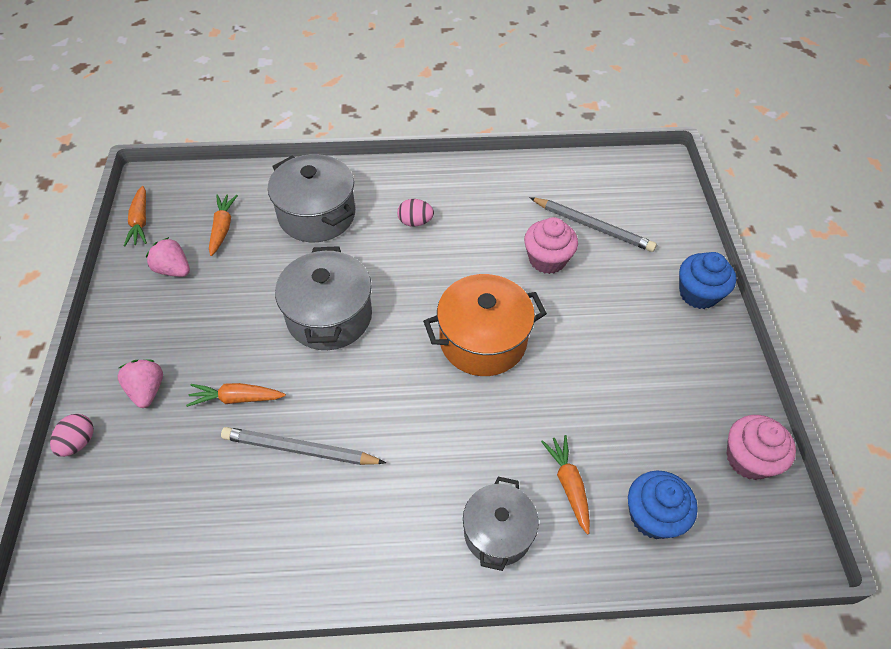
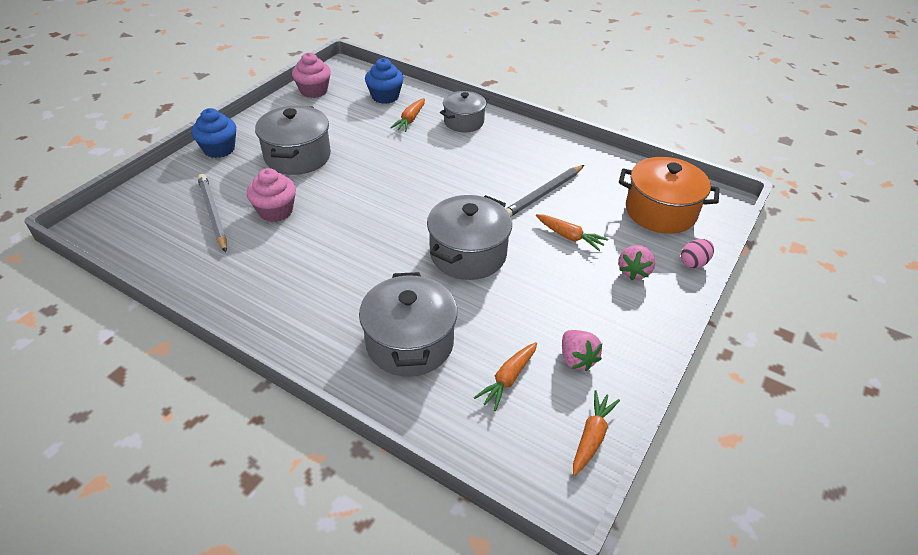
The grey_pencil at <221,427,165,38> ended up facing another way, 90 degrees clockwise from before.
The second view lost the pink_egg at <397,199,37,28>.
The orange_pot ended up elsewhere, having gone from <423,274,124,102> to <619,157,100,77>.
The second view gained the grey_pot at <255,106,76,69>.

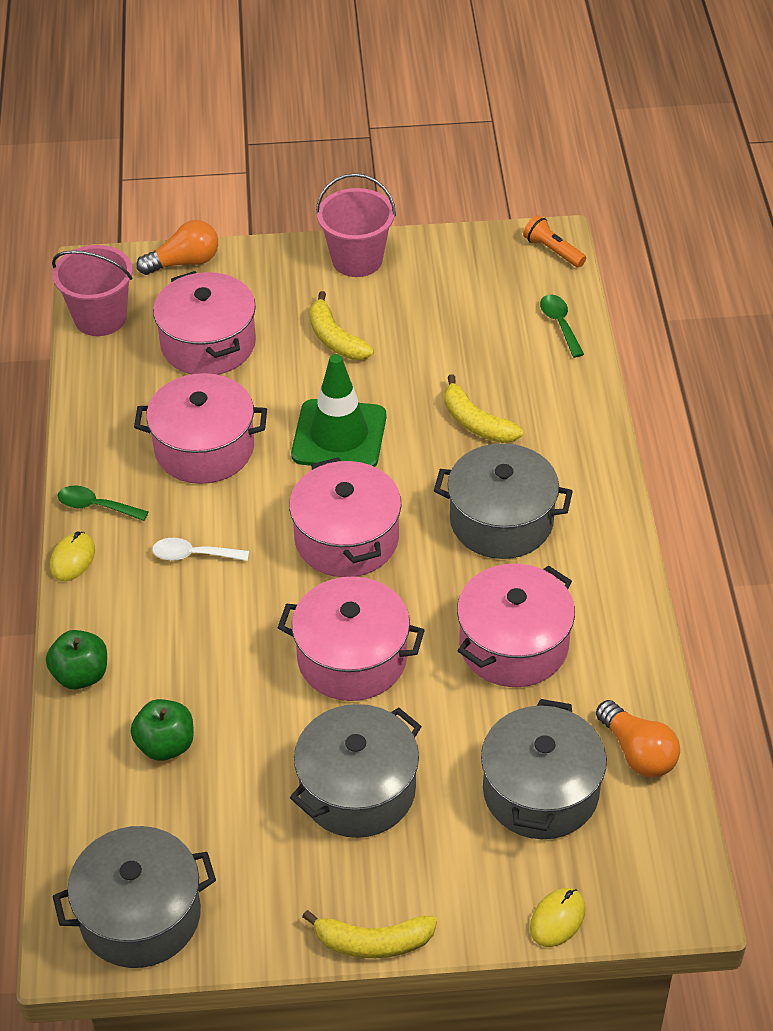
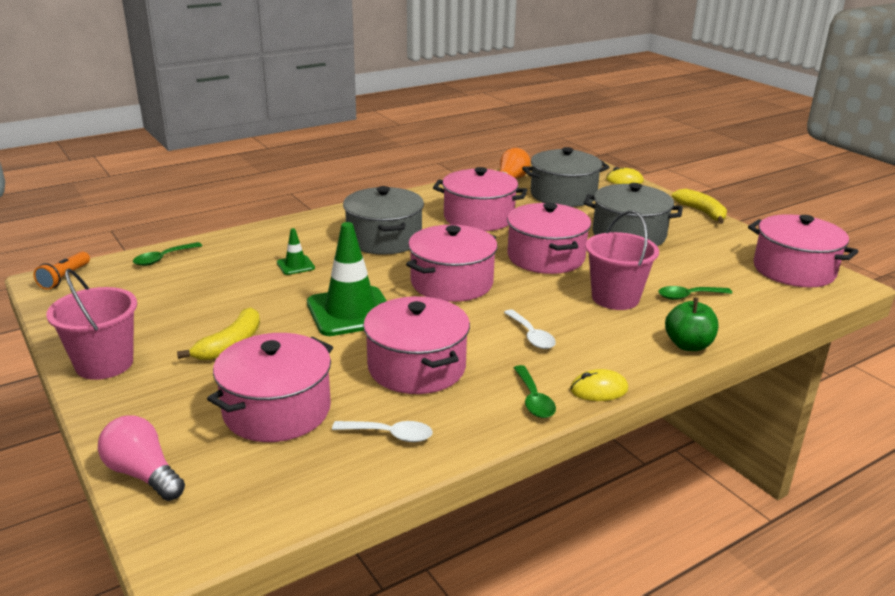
The pink_bucket ended up elsewhere, having gone from <52,245,81,91> to <586,211,73,99>.
What was the grey_pot at <53,826,163,142> turned into the pink_pot at <748,214,111,74>.
Where the green_apple stood at <131,699,63,62>, the green_spoon came to stand at <658,286,74,14>.
What was the orange_light_bulb at <136,220,82,55> turned into the pink_light_bulb at <98,416,87,85>.
Where the yellow_banana stood at <444,374,79,69>, the green_traffic_cone came to stand at <277,228,38,47>.
The second view gained the white_spoon at <332,421,101,21>.

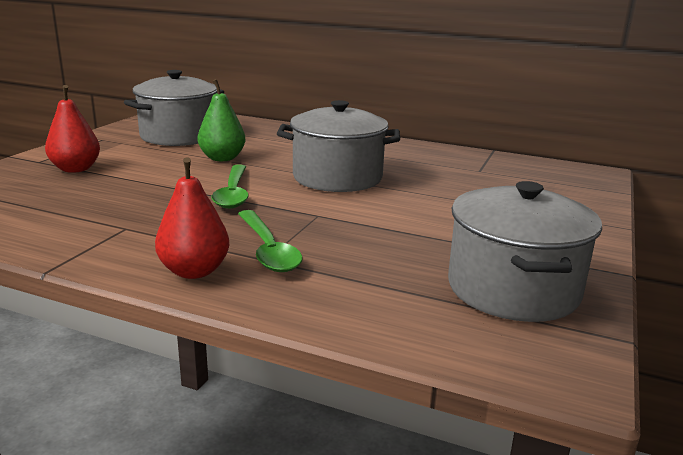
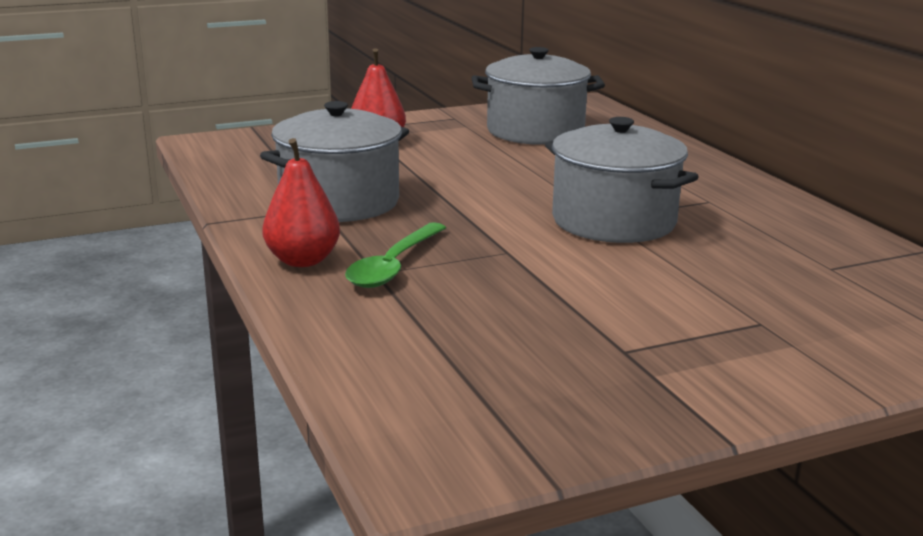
The second view lost the green_pear at <198,79,47,82>.
The second view lost the green_spoon at <212,164,37,45>.
The grey_pot ended up elsewhere, having gone from <448,181,154,141> to <260,101,149,121>.

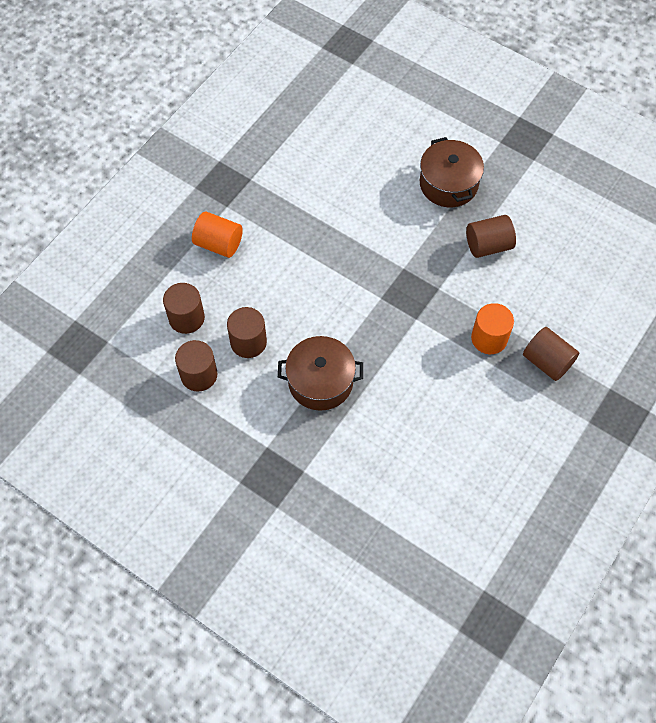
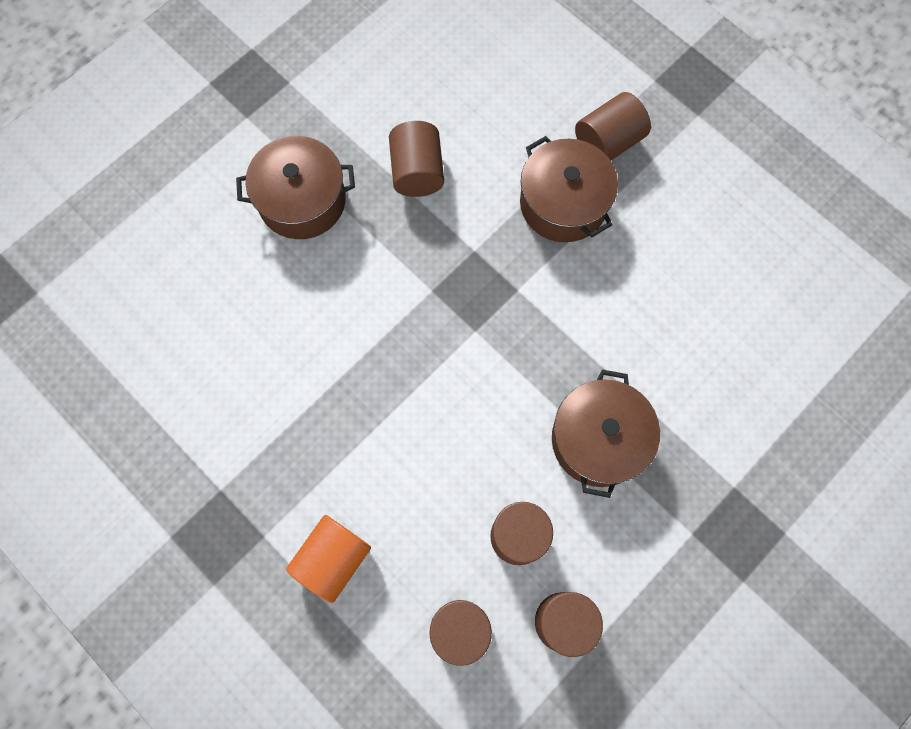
Where the orange_cylinder stood at <471,303,43,51>, the brown_pot came to stand at <520,136,98,106>.

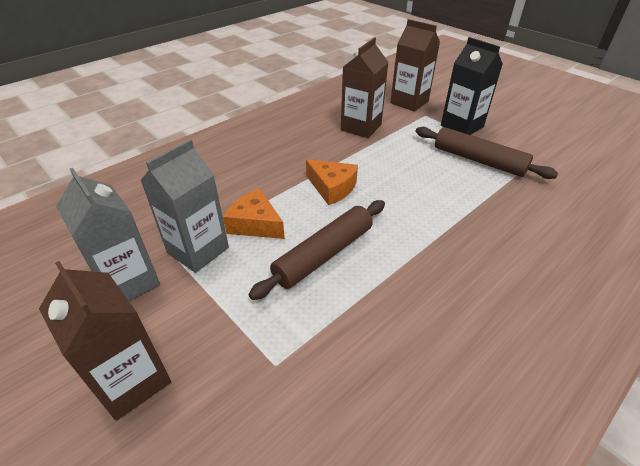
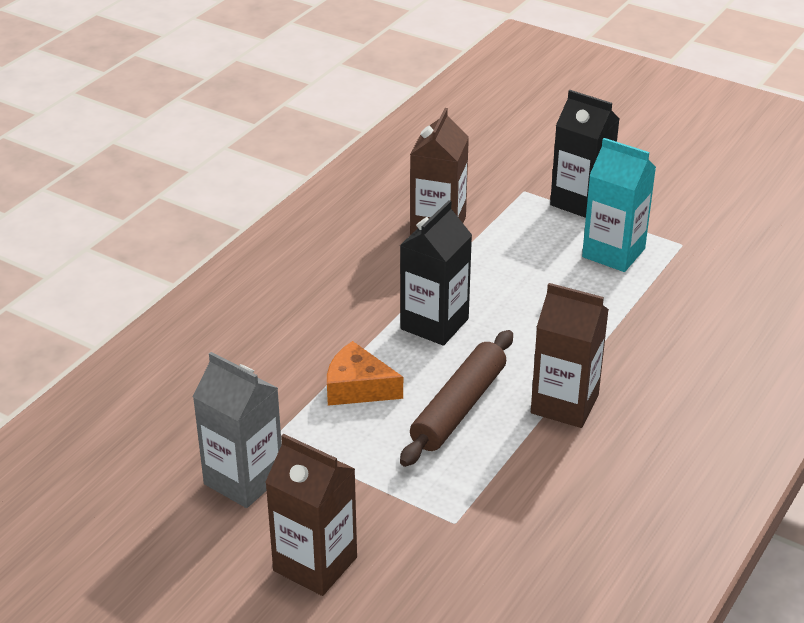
The second view lost the grey_carton at <140,139,89,134>.
Where the orange_cheese stood at <306,160,52,45>, the black_carton came to stand at <400,200,72,146>.
The brown_carton ended up elsewhere, having gone from <390,19,50,93> to <531,283,78,145>.
Where the brown_rolling_pin stood at <416,127,142,52>, the turquoise_carton came to stand at <582,138,74,134>.

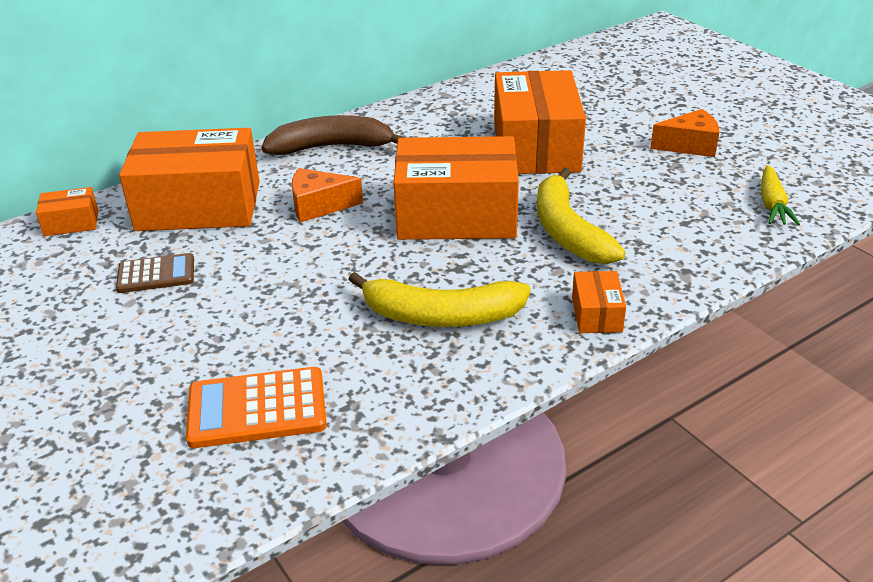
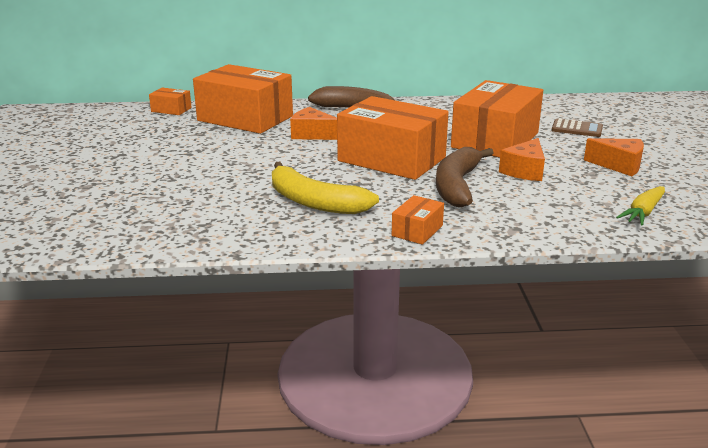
The brown_calculator ended up elsewhere, having gone from <116,253,78,40> to <551,118,52,19>.
The second view lost the orange_calculator at <186,367,141,81>.
What was the yellow_banana at <537,167,88,97> turned into the brown_banana at <436,147,57,61>.
The second view gained the orange_cheese at <499,138,46,43>.

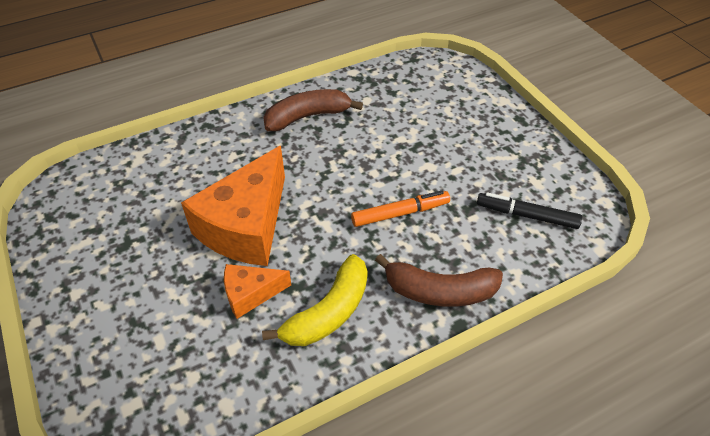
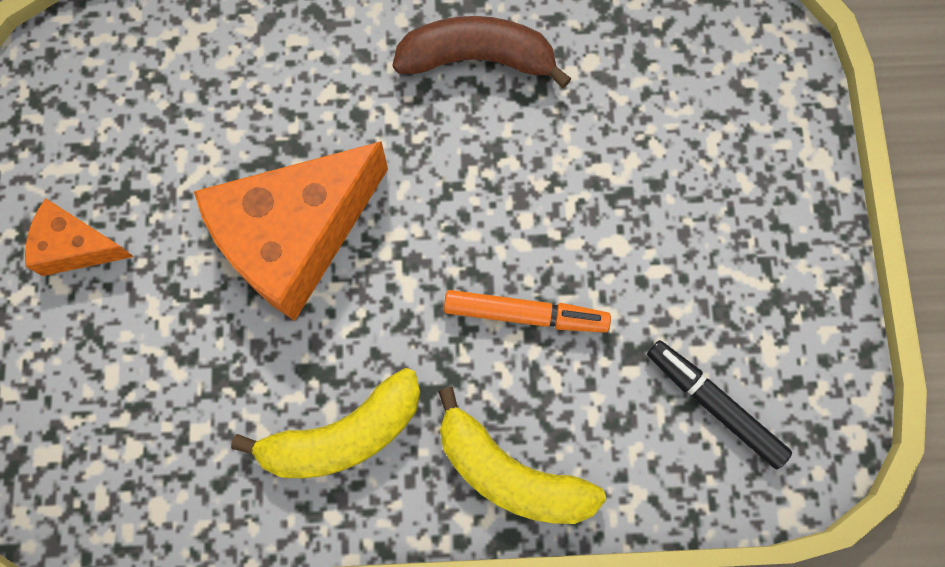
The orange_cheese ended up elsewhere, having gone from <224,264,67,55> to <25,198,109,78>.
What was the brown_banana at <375,254,128,53> turned into the yellow_banana at <438,387,168,137>.

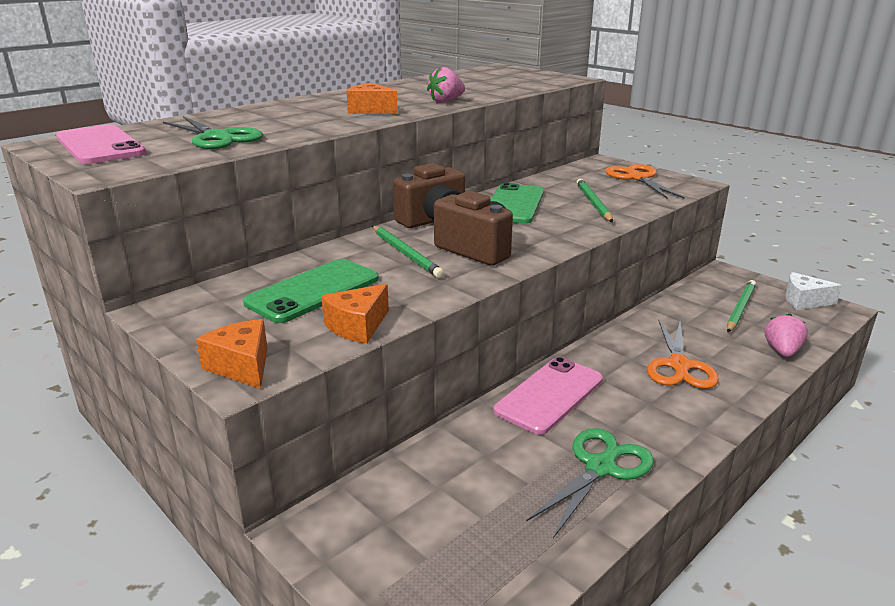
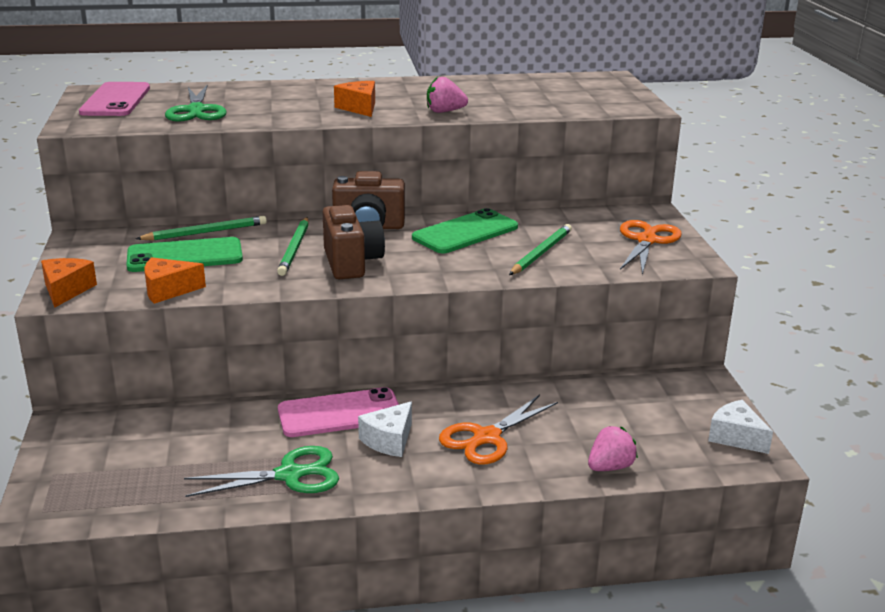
The green_pencil ended up elsewhere, having gone from <727,280,29,52> to <135,216,132,25>.
The second view gained the white_cheese at <358,402,54,55>.

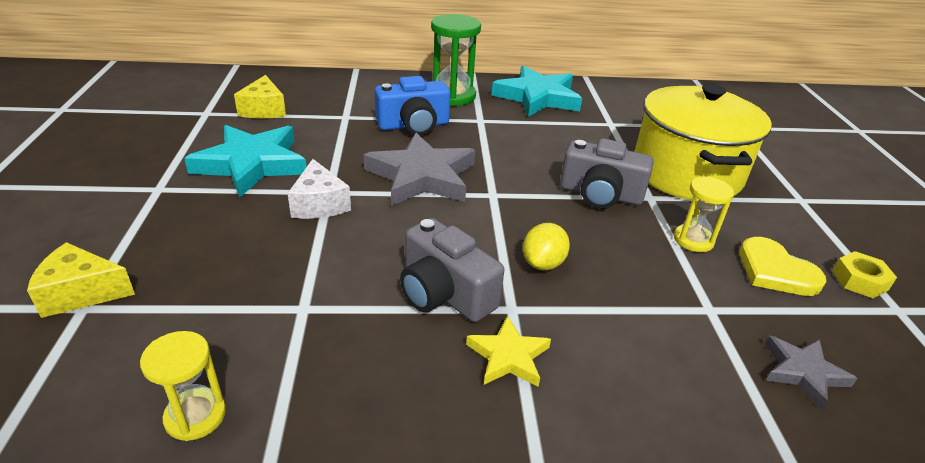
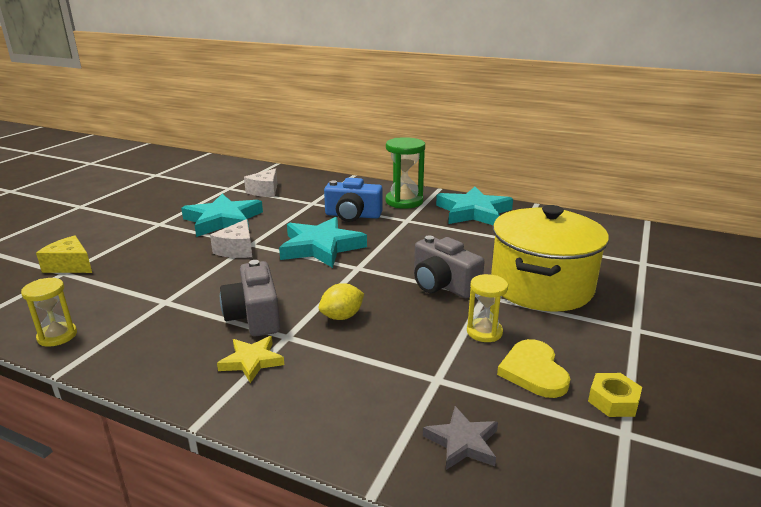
What was the yellow_cheese at <234,75,52,43> turned into the white_cheese at <244,168,34,29>.
What was the grey_star at <364,133,111,73> turned into the turquoise_star at <279,217,88,51>.

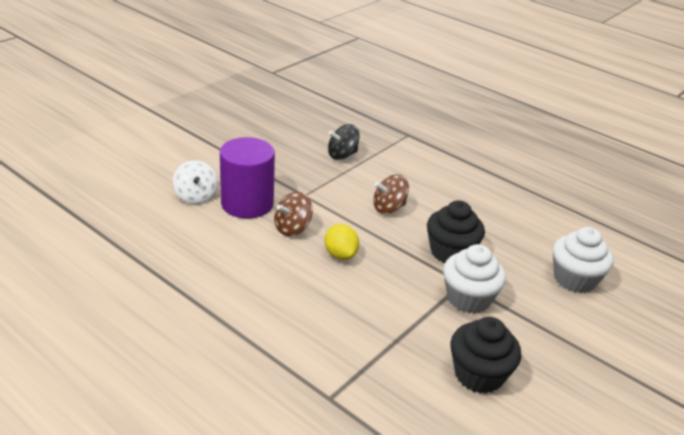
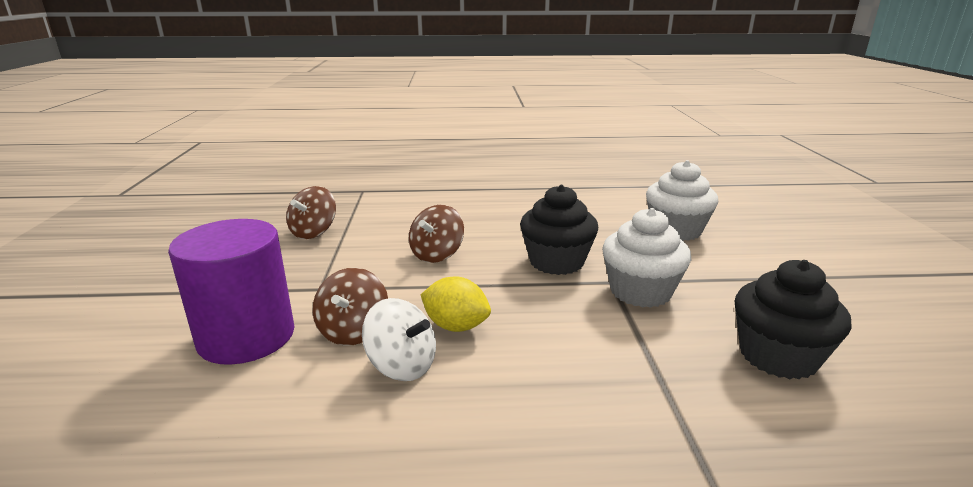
The white_spinning_top ended up elsewhere, having gone from <173,160,45,44> to <362,298,74,83>.
What was the black_spinning_top at <328,124,32,36> turned into the brown_spinning_top at <286,186,50,53>.

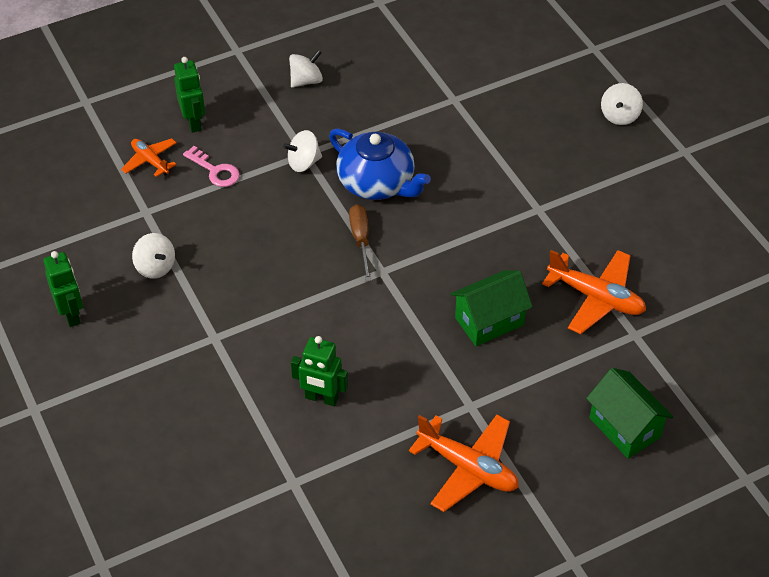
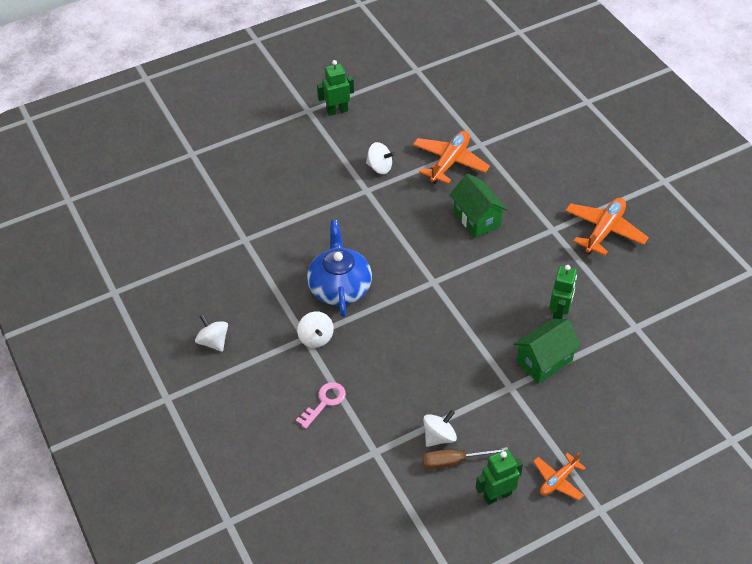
The orange_plane ended up elsewhere, having gone from <121,138,56,39> to <533,452,53,48>.
The green_robot ended up elsewhere, having gone from <174,57,31,76> to <317,60,37,56>.
The blue_teapot at <329,129,102,71> ended up facing another way, 45 degrees counterclockwise from before.
The brown_screwdriver ended up elsewhere, having gone from <349,204,23,77> to <422,447,86,23>.
The green_house ended up elsewhere, having gone from <586,368,87,91> to <514,319,67,65>.
The white_spinning_top ended up elsewhere, having gone from <601,83,42,42> to <366,142,29,32>.

